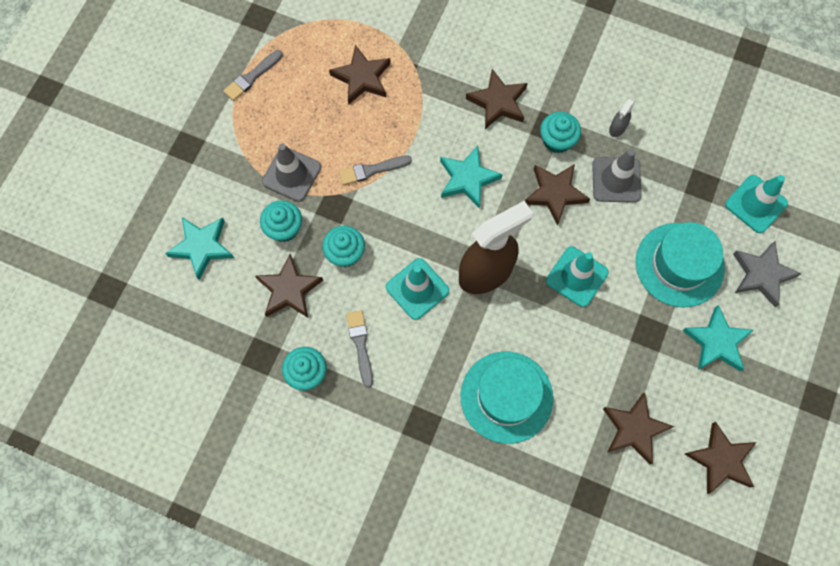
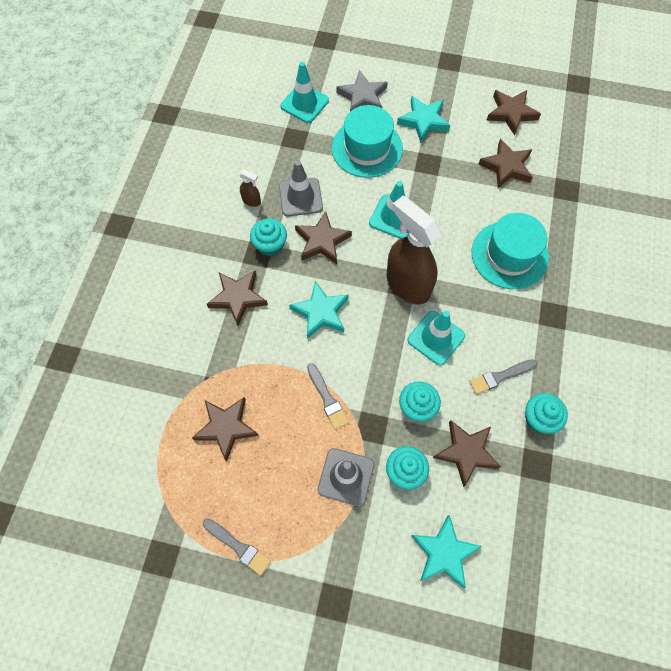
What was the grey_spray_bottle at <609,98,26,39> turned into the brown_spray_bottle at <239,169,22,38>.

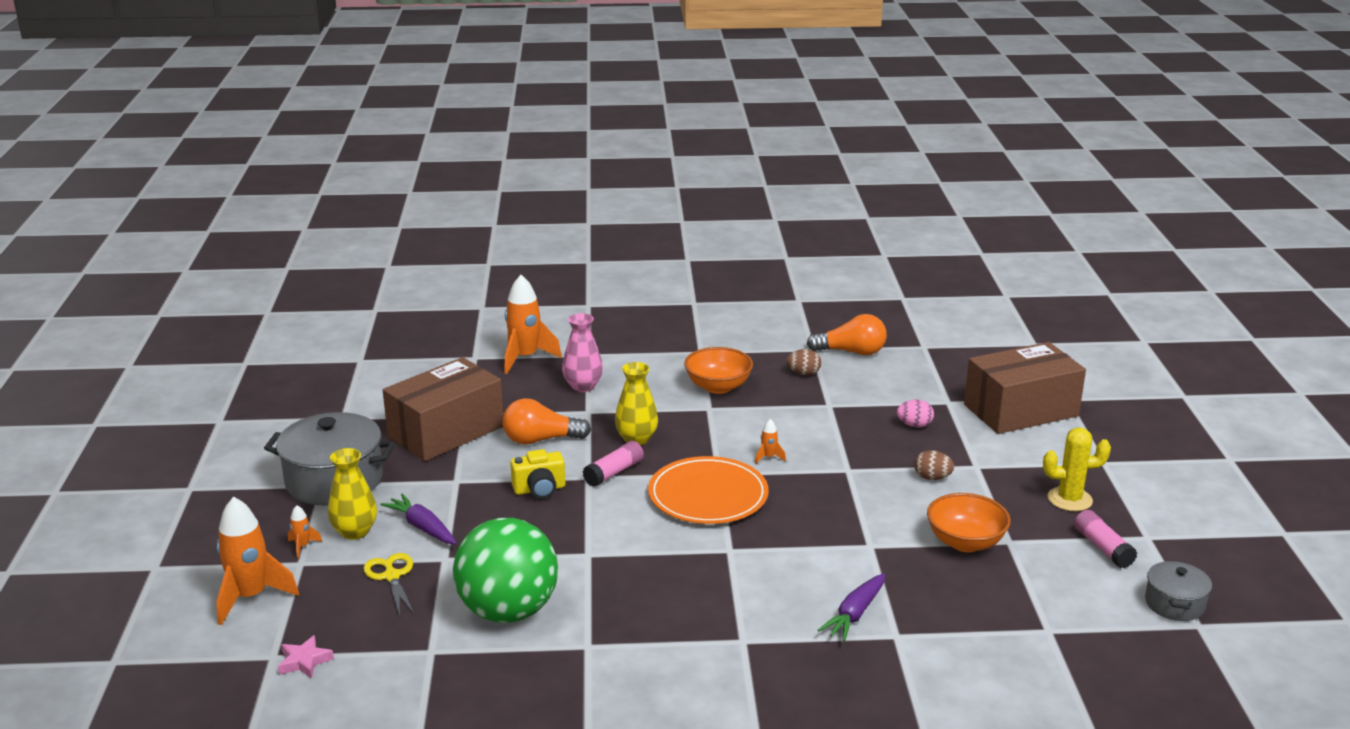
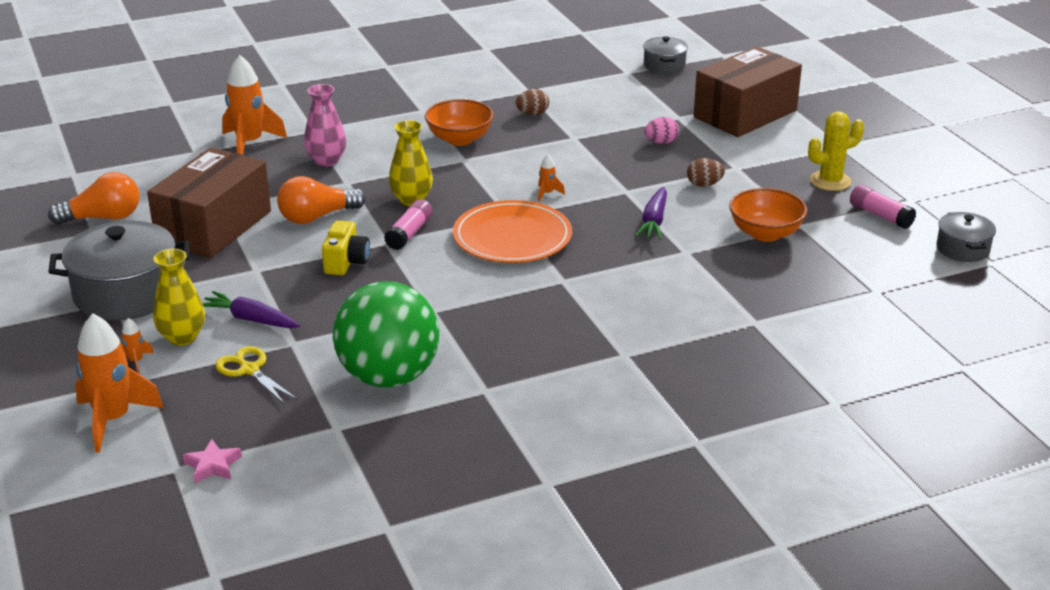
The yellow_camera at <510,449,56,50> ended up facing another way, 45 degrees counterclockwise from before.
The orange_light_bulb ended up elsewhere, having gone from <807,314,80,41> to <48,172,92,53>.
The purple_carrot ended up elsewhere, having gone from <818,573,67,68> to <635,187,32,53>.
The second view gained the grey_pot at <643,36,45,38>.

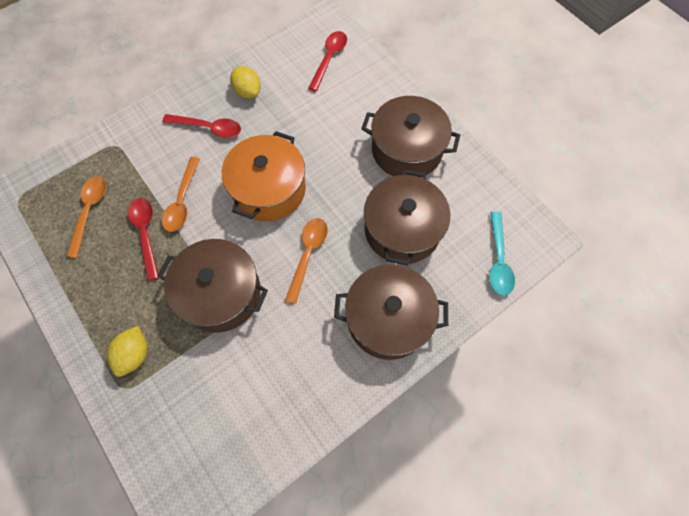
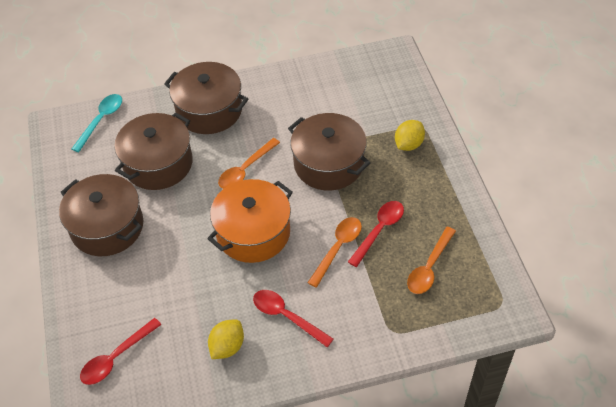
The red_spoon at <128,198,31,83> ended up facing another way, 150 degrees counterclockwise from before.
The yellow_lemon at <230,66,31,32> ended up facing another way, 45 degrees clockwise from before.

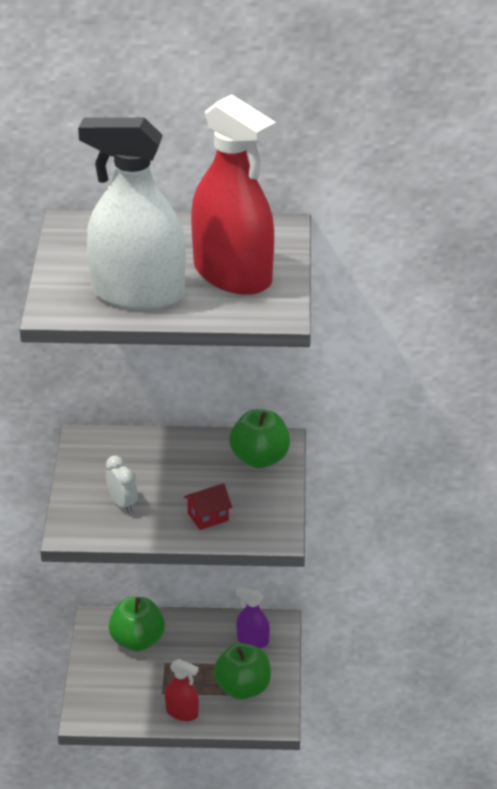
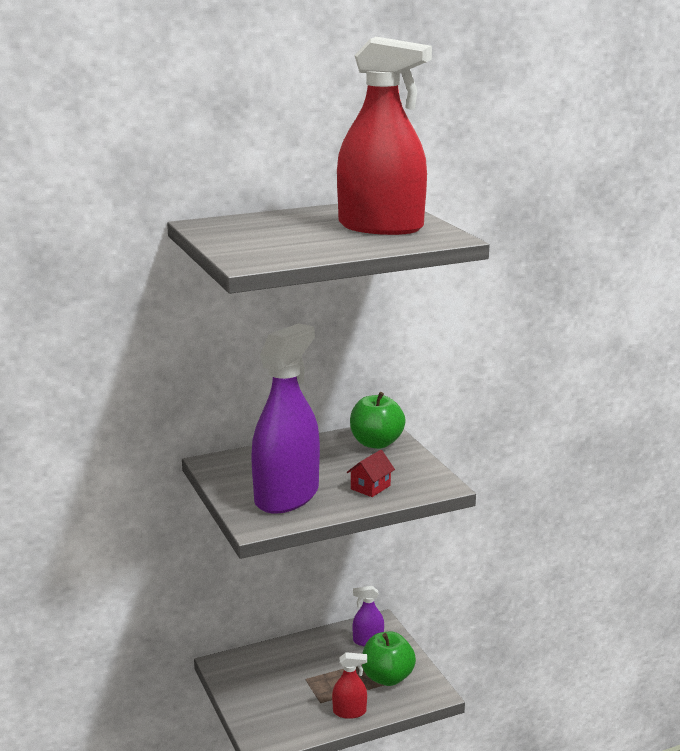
The second view lost the white_spray_bottle at <78,117,108,193>.
Where the white_clock stood at <106,456,32,57>, the purple_spray_bottle came to stand at <251,323,69,191>.
The second view lost the green_apple at <109,597,56,54>.

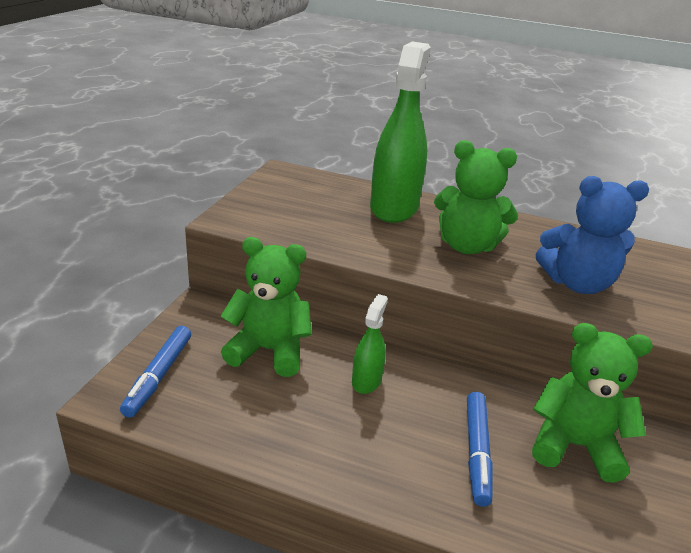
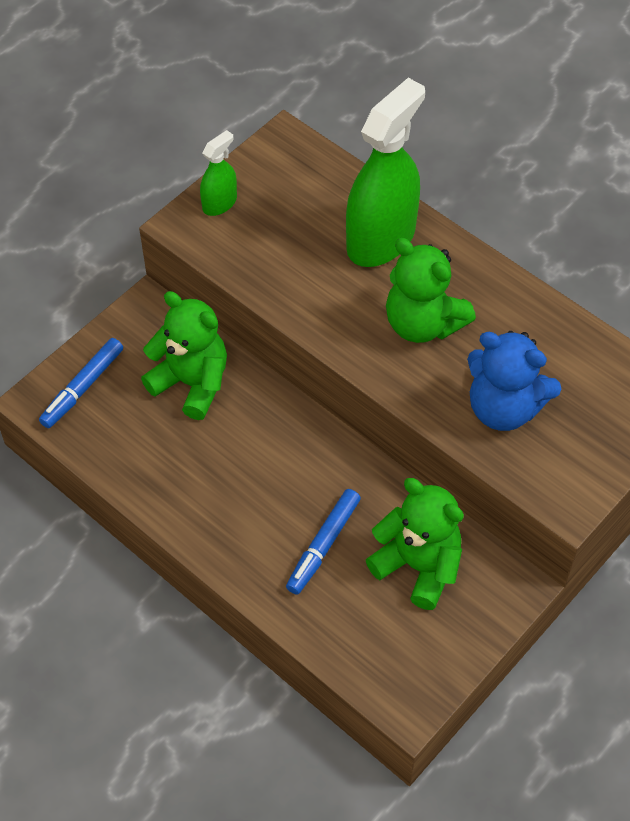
The green_spray_bottle ended up elsewhere, having gone from <352,294,36,100> to <200,130,37,86>.

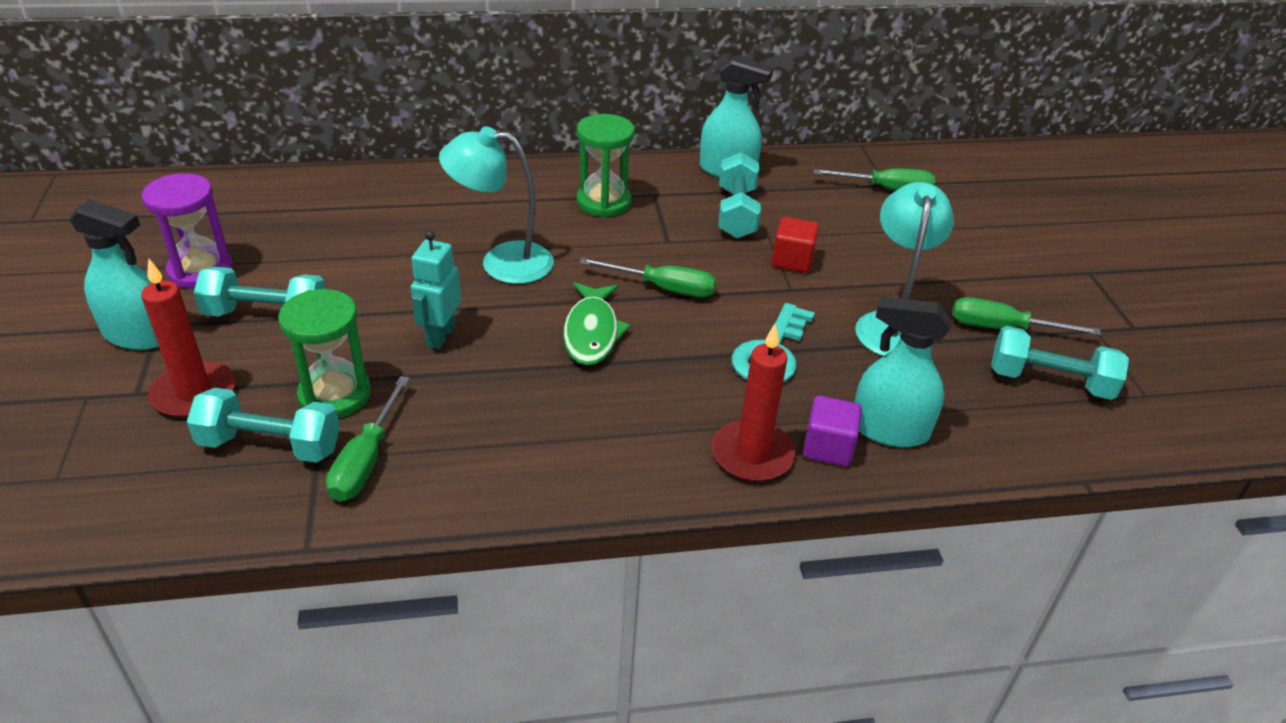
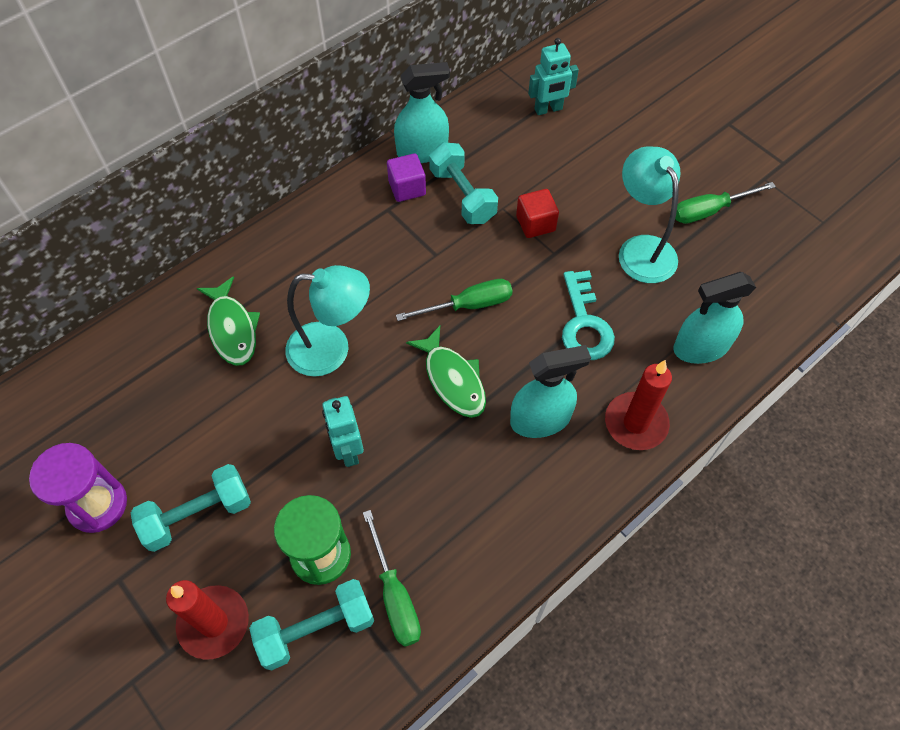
The turquoise_spray_bottle ended up elsewhere, having gone from <69,199,90,151> to <510,345,81,93>.
The turquoise_lamp at <439,126,115,158> ended up facing another way, 150 degrees counterclockwise from before.
The second view lost the green_hourglass at <576,114,59,103>.
The purple_cube ended up elsewhere, having gone from <803,396,59,70> to <387,153,39,49>.
Where the green_screwdriver stood at <813,168,122,22>, the turquoise_robot came to stand at <528,38,51,77>.
The second view lost the turquoise_dumbbell at <991,326,138,74>.
The second view gained the green_fish at <197,276,63,90>.

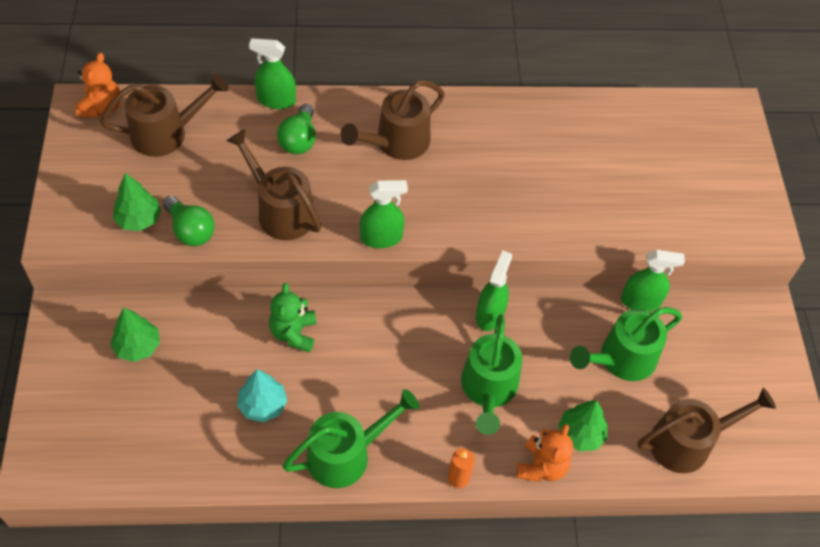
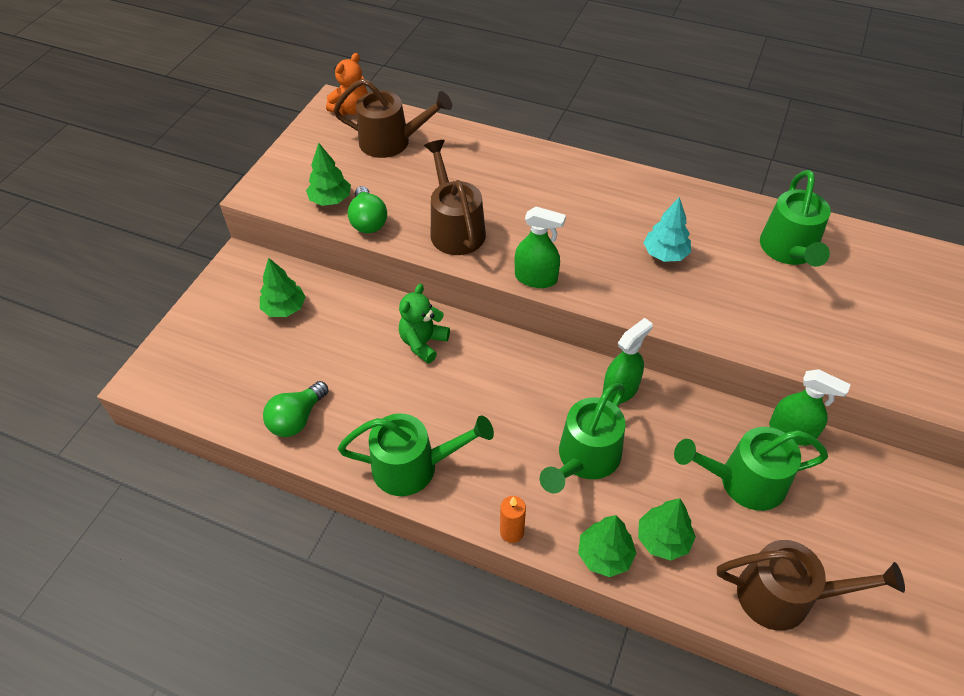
The turquoise_tree ended up elsewhere, having gone from <237,369,50,53> to <643,197,48,65>.
The second view lost the green_spray_bottle at <249,38,47,71>.
The green_light_bulb ended up elsewhere, having gone from <277,104,39,50> to <263,381,66,56>.
The second view lost the brown_watering_can at <340,80,105,80>.
Where the orange_teddy_bear stood at <516,424,57,58>, the green_tree came to stand at <578,515,59,62>.
The second view gained the green_watering_can at <760,170,71,97>.

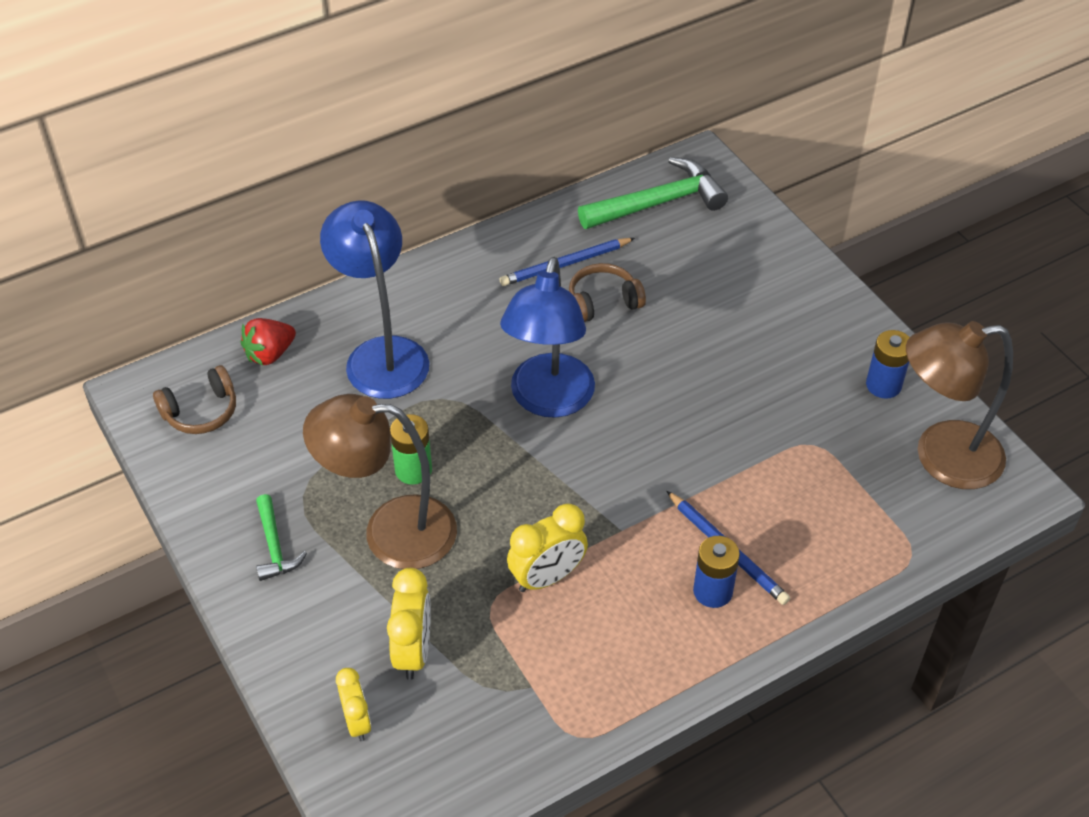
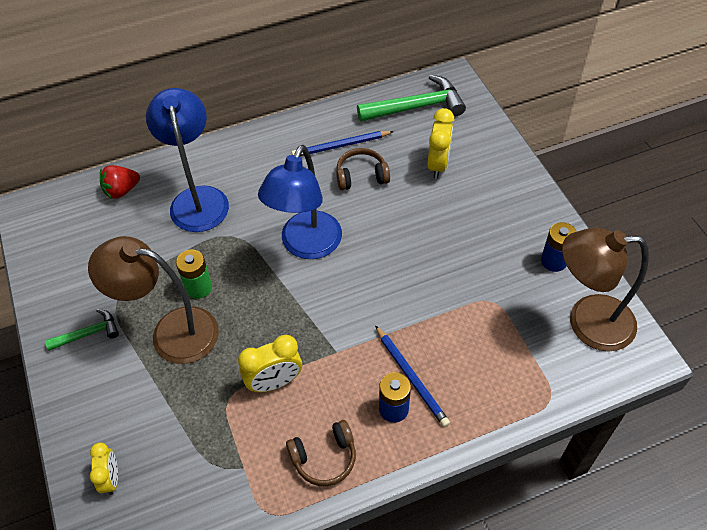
The brown_headphones ended up elsewhere, having gone from <153,365,83,69> to <286,420,70,66>.
The green_hammer at <256,494,51,87> ended up facing another way, 105 degrees counterclockwise from before.
The yellow_clock ended up elsewhere, having gone from <387,568,44,112> to <428,108,26,71>.

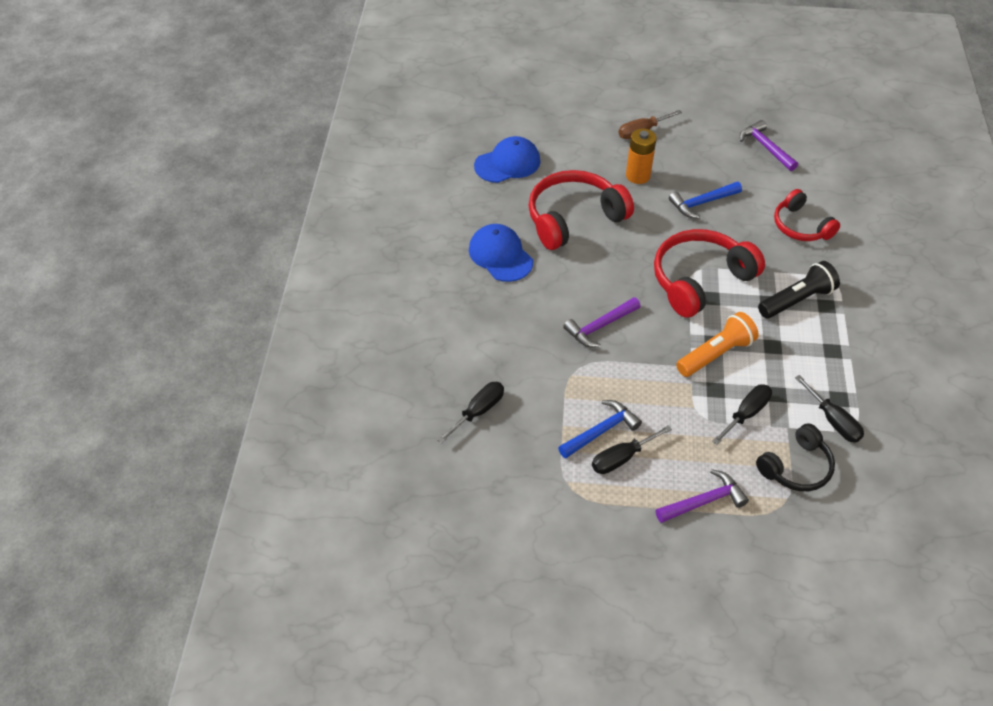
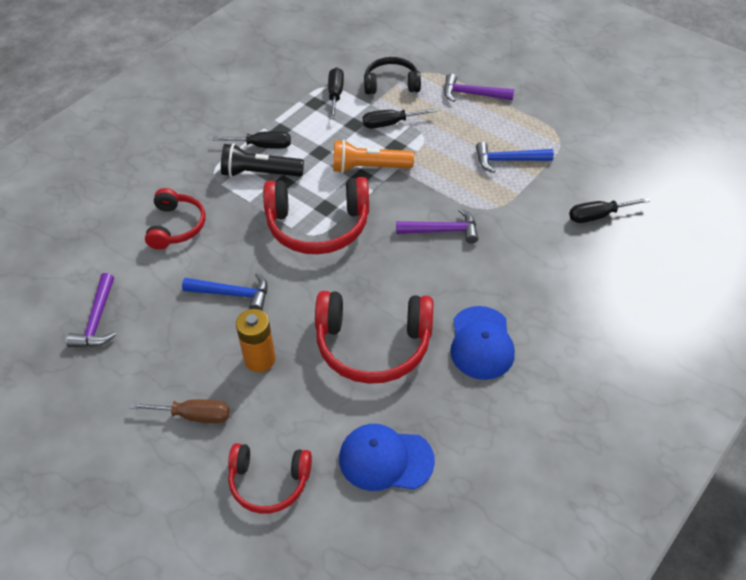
The black_screwdriver ended up elsewhere, having gone from <592,425,80,49> to <213,131,78,18>.
The second view gained the red_headphones at <228,443,84,71>.

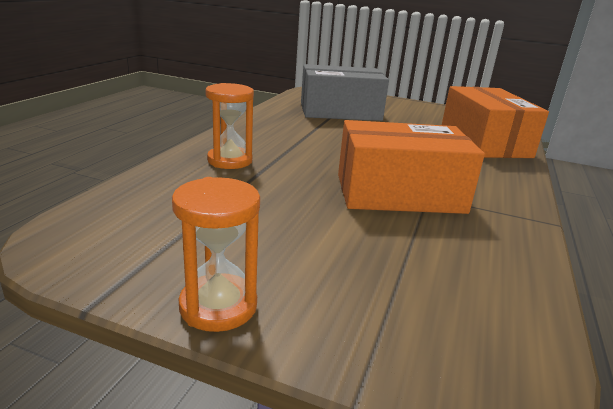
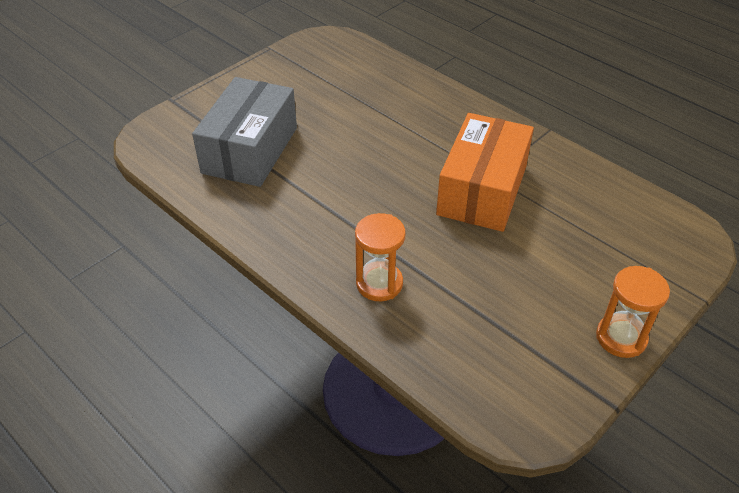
The second view lost the orange_box at <442,86,107,72>.

